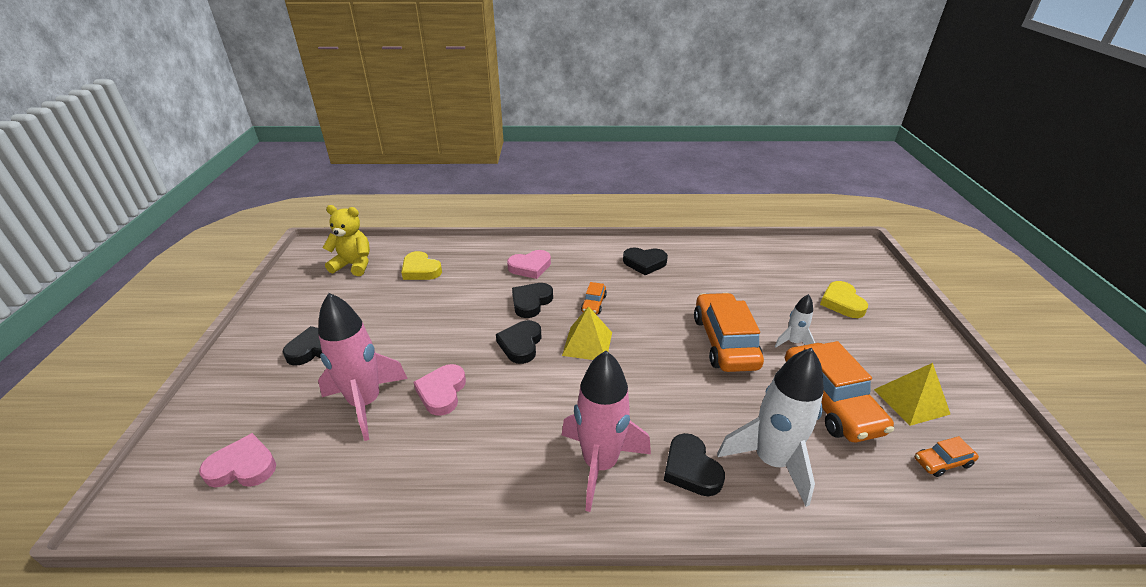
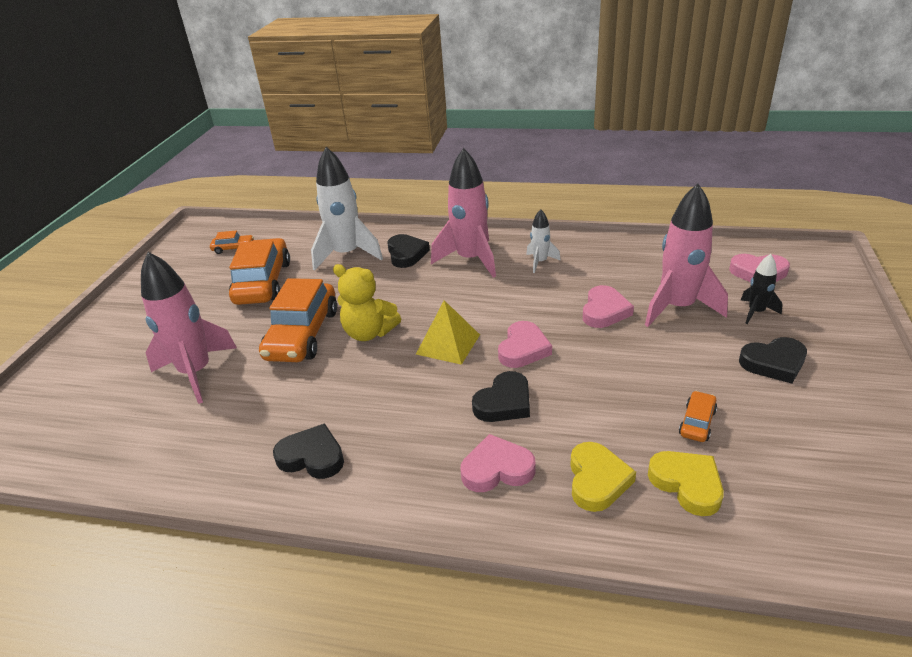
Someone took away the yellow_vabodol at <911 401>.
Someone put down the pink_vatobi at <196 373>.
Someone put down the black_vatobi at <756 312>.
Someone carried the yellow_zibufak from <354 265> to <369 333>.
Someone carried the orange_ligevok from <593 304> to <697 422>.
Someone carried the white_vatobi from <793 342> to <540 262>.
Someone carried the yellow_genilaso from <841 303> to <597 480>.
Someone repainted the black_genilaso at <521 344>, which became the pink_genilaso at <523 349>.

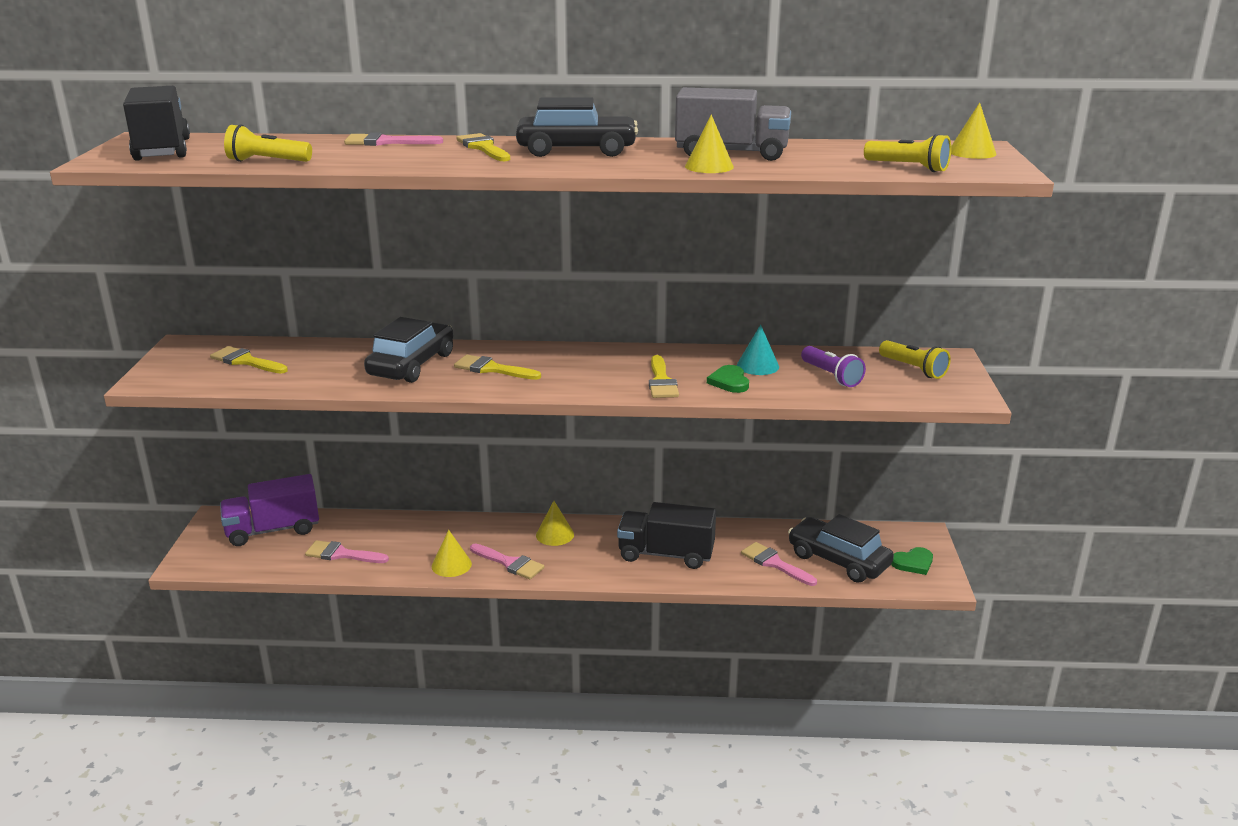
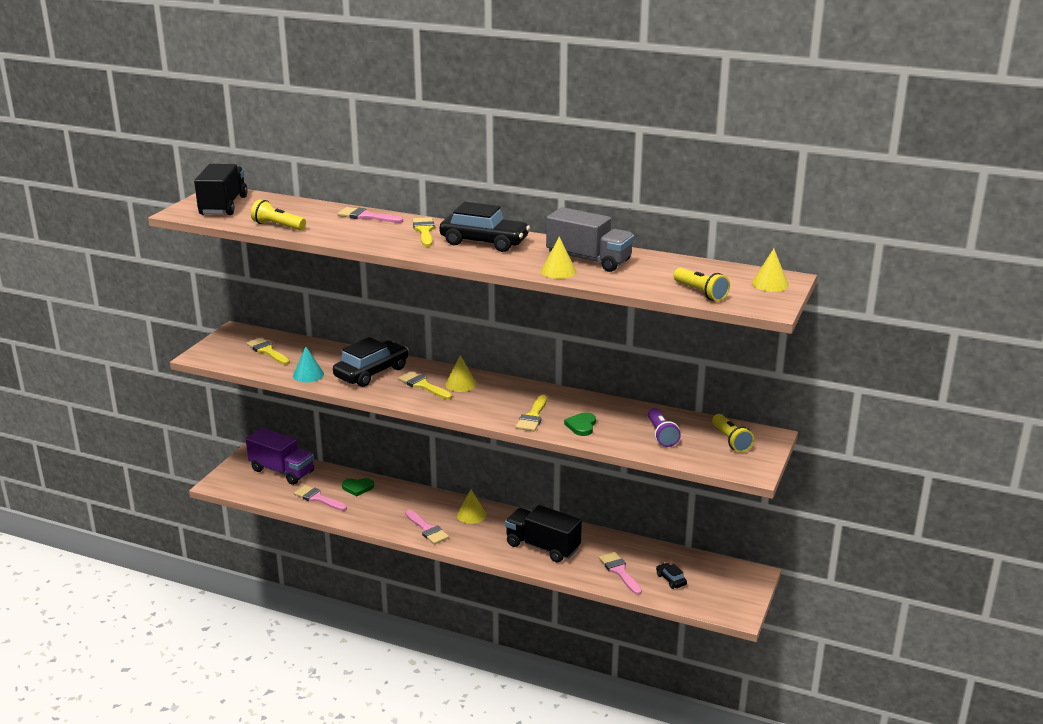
Someone carried the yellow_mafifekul from <451 565> to <461 384>.
Someone carried the turquoise_mafifekul from <757 366> to <308 375>.
Someone carried the green_genilaso from <913 563> to <357 487>.
Someone rotated the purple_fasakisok at <273 530> by 150 degrees counterclockwise.
Someone scaled the black_ligevok at <838 560> by 0.44.

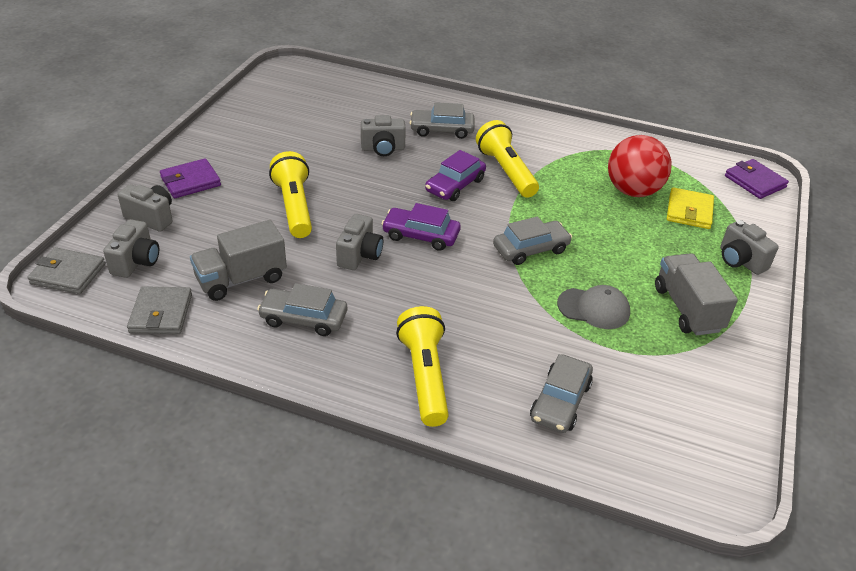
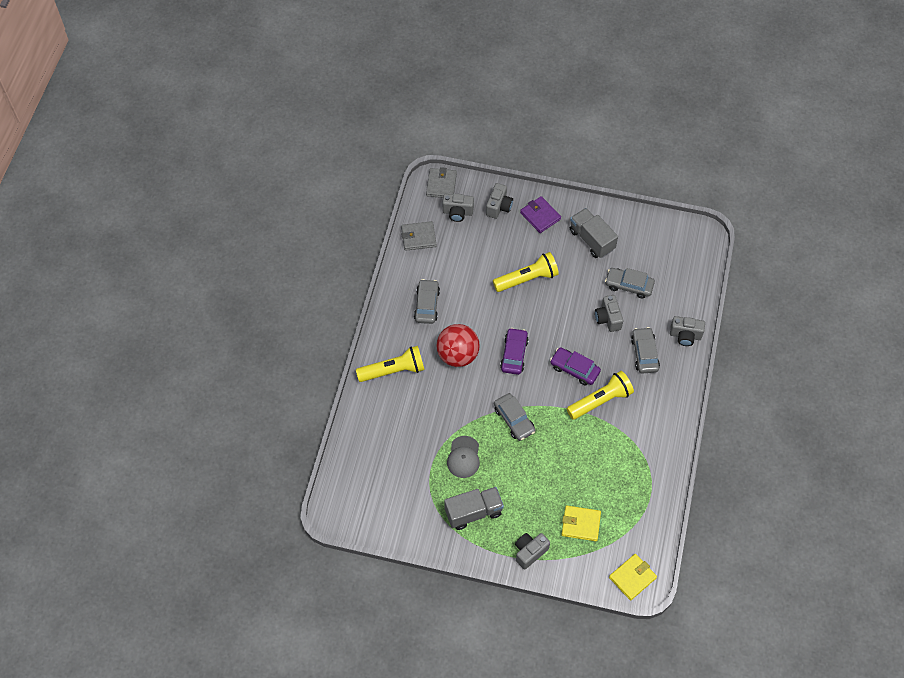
Someone carried the grey_fasakisok from <241 279> to <591 240>.
Someone carried the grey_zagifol from <359 255> to <685 335>.
Someone carried the grey_ligevok from <560 401> to <629 285>.
Someone carried the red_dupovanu from <633 191> to <457 355>.
Someone repainted the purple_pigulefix at <755 181>, which became the yellow_pigulefix at <632 577>.

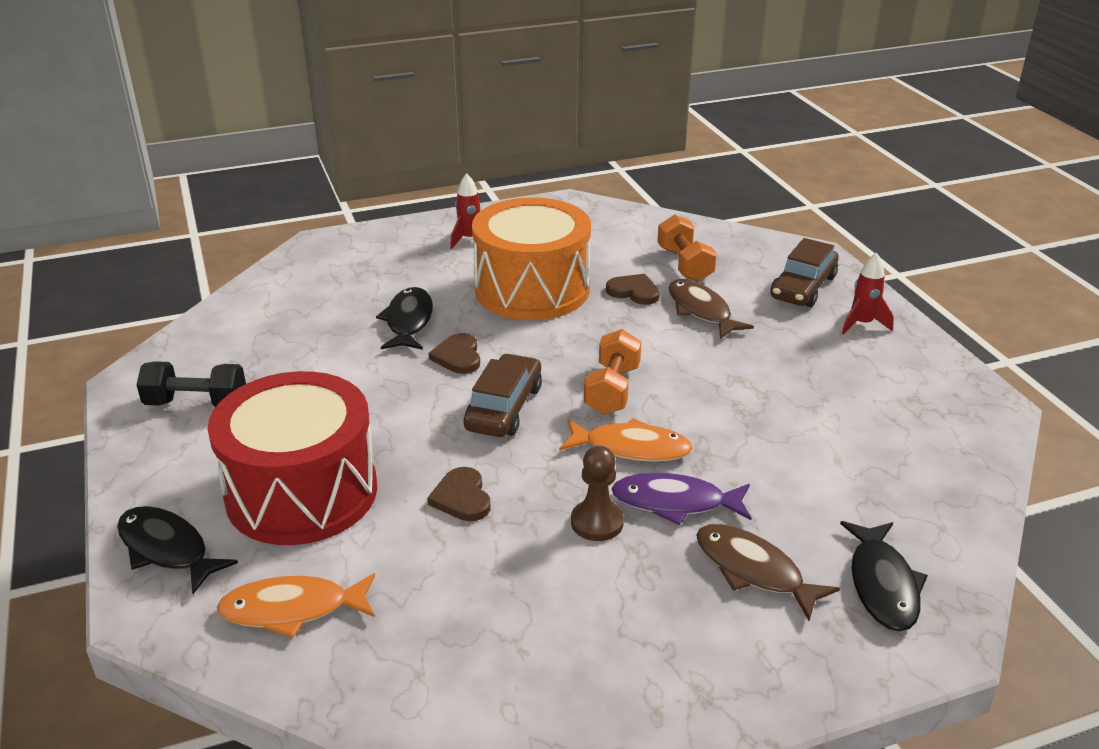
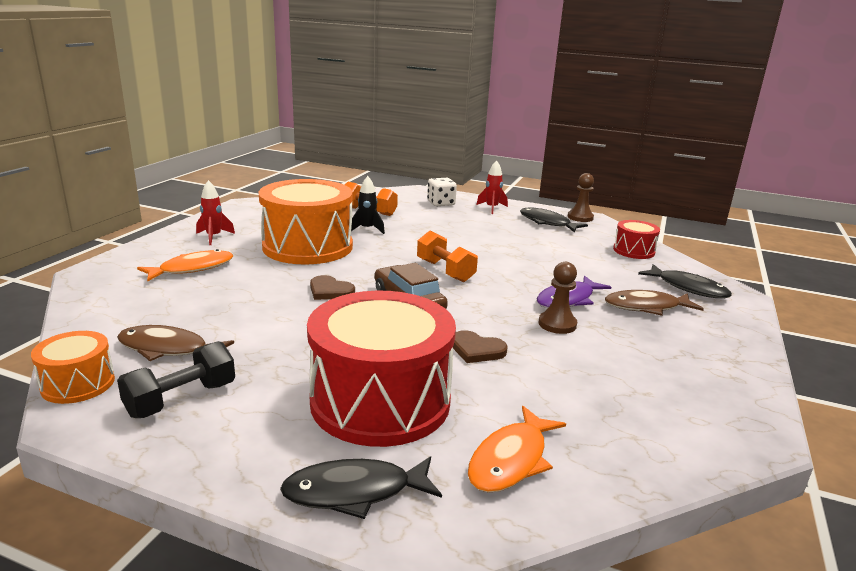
Someone put down the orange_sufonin at <78 384>.
Someone put down the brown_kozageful at <580 217>.
Someone put down the red_sufonin at <633 251>.
Someone carried the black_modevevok from <408 321> to <547 223>.
Someone carried the orange_modevevok from <631 448> to <192 268>.
Someone carried the brown_modevevok from <701 311> to <168 349>.
Someone swapped the brown_genilaso at <634 292> for the black_vatobi at <367 229>.
Someone swapped the brown_ligevok at <803 287> for the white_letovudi at <441 203>.

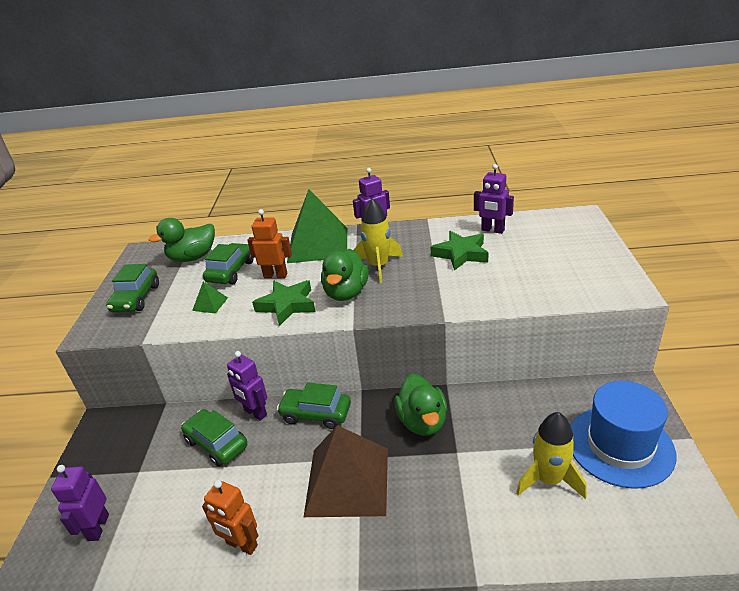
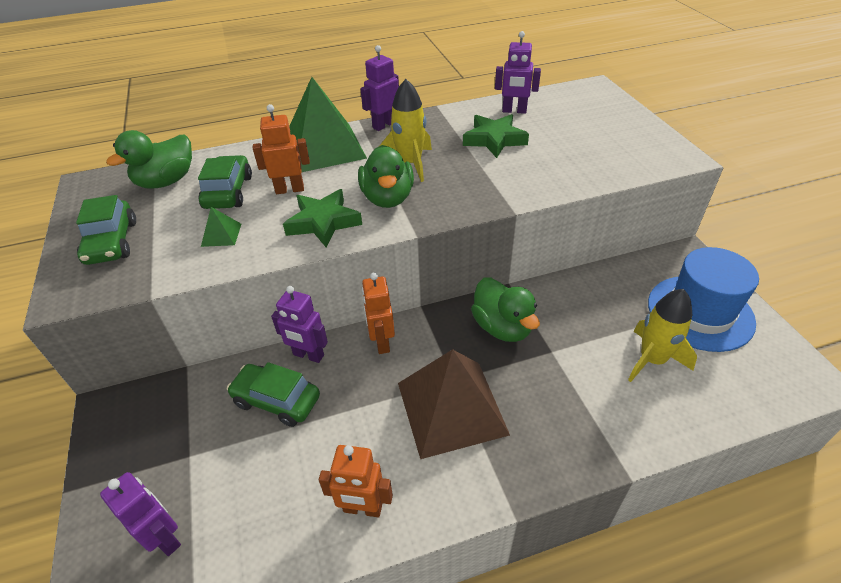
Someone swapped the green_ligevok at <316 414> for the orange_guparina at <381 342>.
Someone rotated the purple_guparina at <98 527> by 150 degrees clockwise.

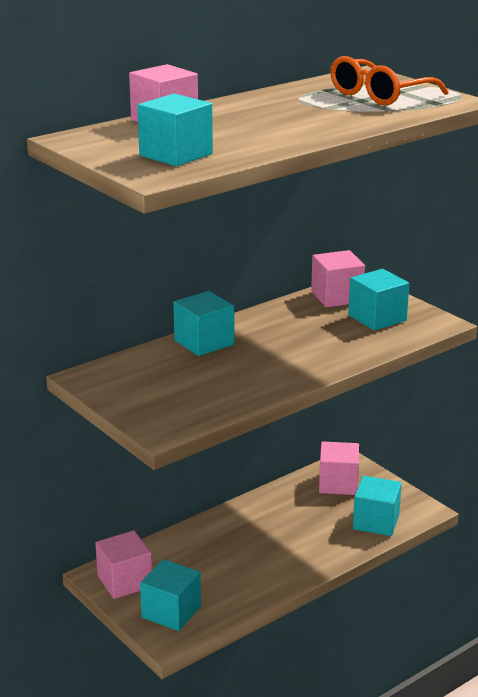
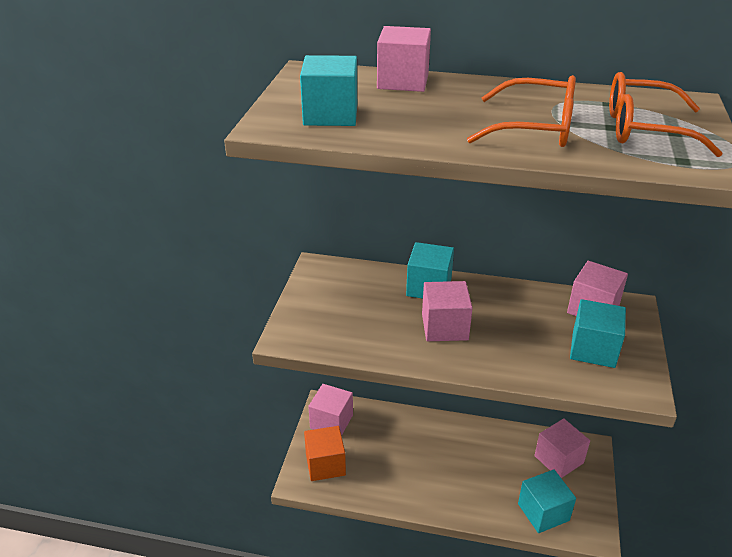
Someone put down the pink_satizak at <444 327>.
Someone put down the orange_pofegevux at <536 128>.
Someone repainted the turquoise_satizak at <171 612>, which became the orange_satizak at <325 464>.

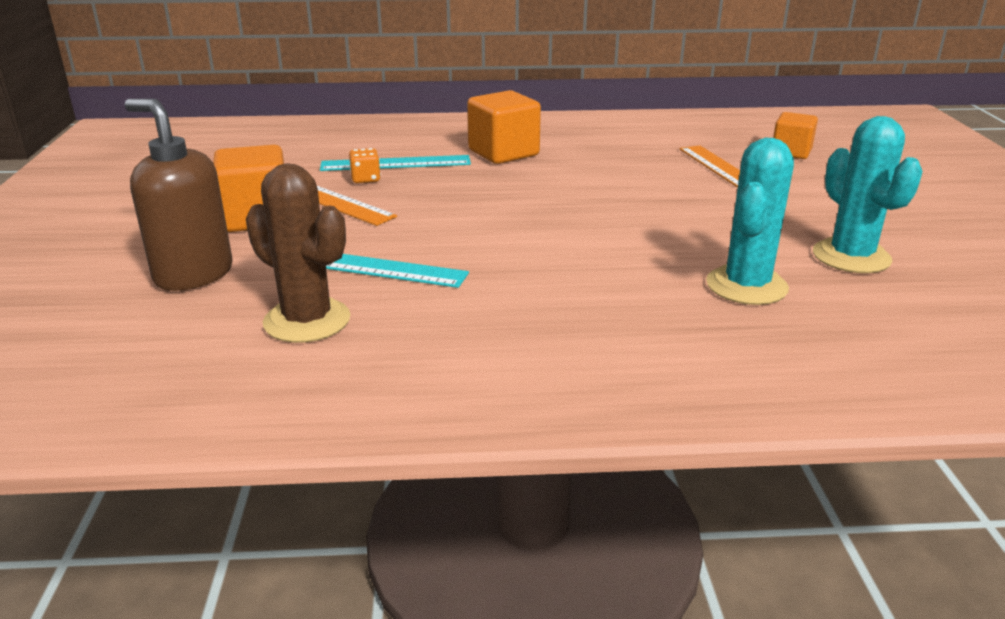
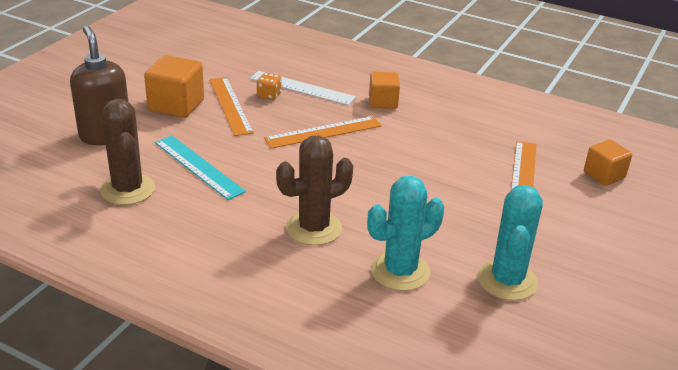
Someone put down the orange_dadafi at <323 132>.
Someone put down the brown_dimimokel at <313 228>.
Someone repainted the turquoise_dadafi at <395 163>, which became the white_dadafi at <302 88>.
Someone scaled the orange_satizak at <503 153> by 0.65.

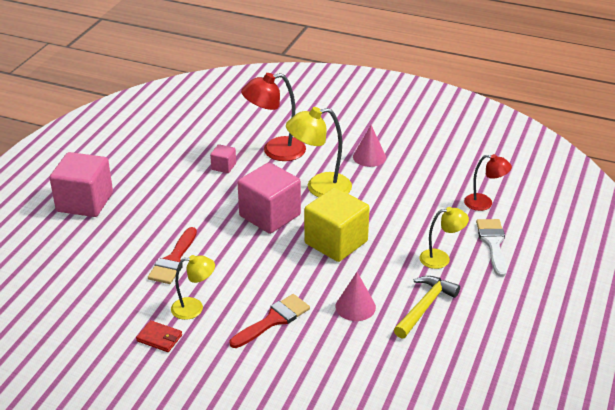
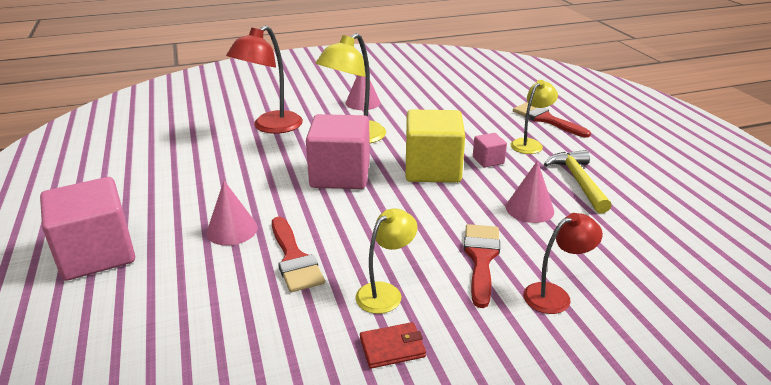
Someone put down the pink_mafifekul at <232 230>.
Someone carried the pink_satizak from <223 166> to <488 160>.
Someone carried the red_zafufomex from <484 203> to <555 295>.
Someone repainted the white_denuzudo at <493 243>, which became the red_denuzudo at <546 119>.

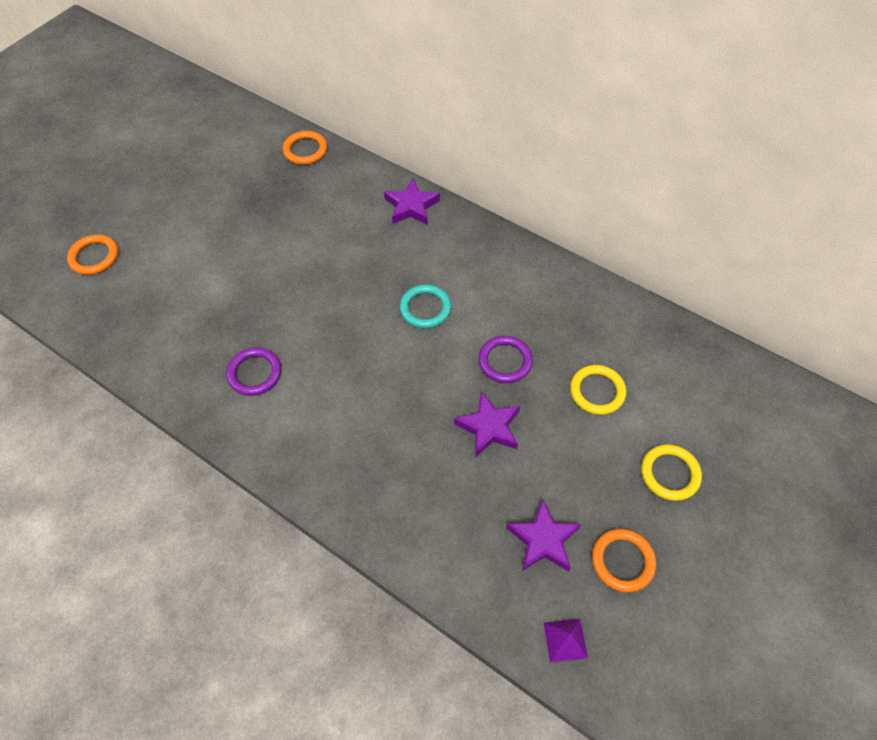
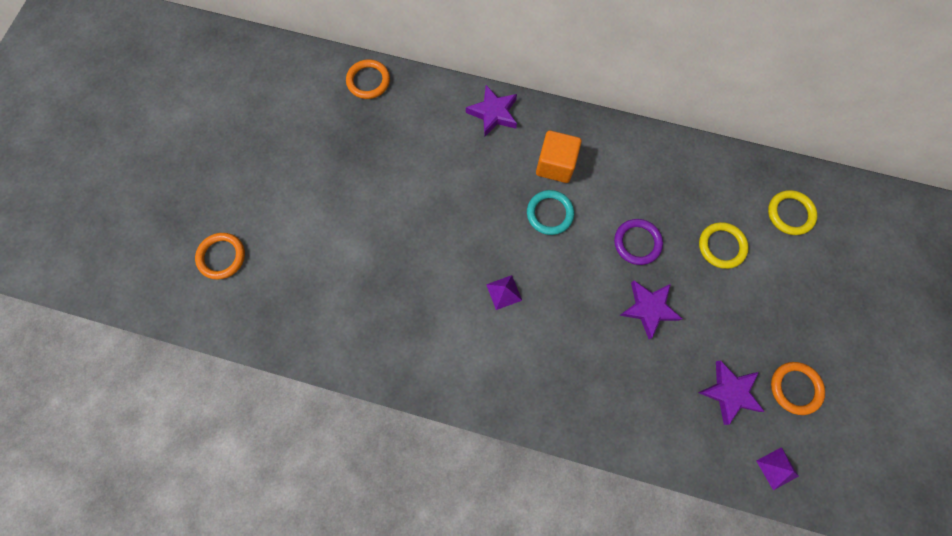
Someone took away the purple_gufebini at <254 373>.
Someone put down the purple_vabodol at <504 292>.
Someone put down the orange_satizak at <555 165>.
Someone carried the yellow_gufebini from <670 474> to <790 214>.

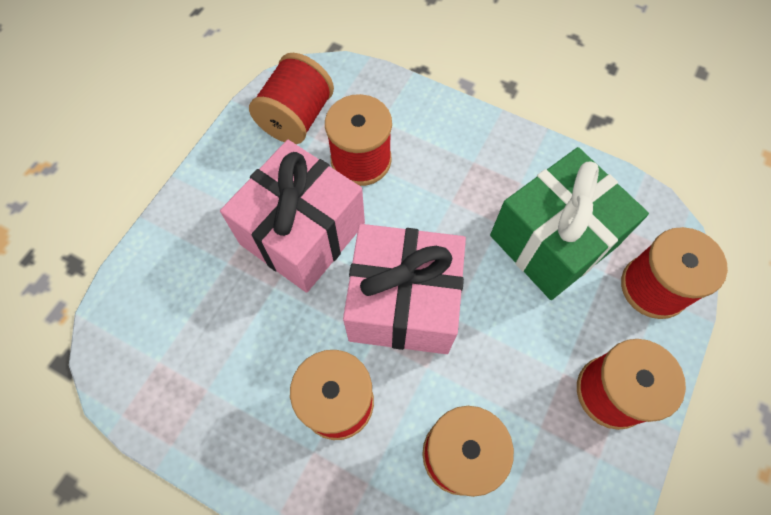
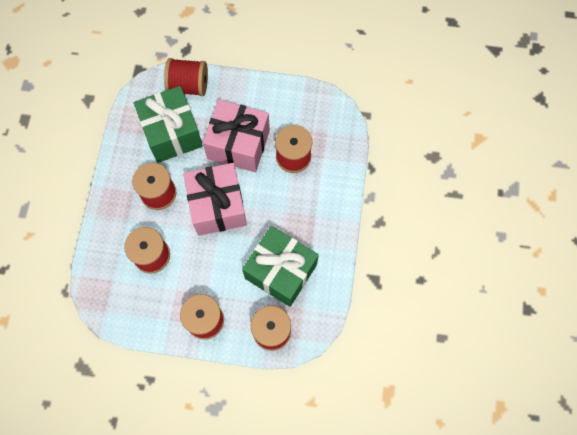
Someone put down the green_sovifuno at <172 133>.
Someone carried the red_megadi from <296 118> to <188 85>.

